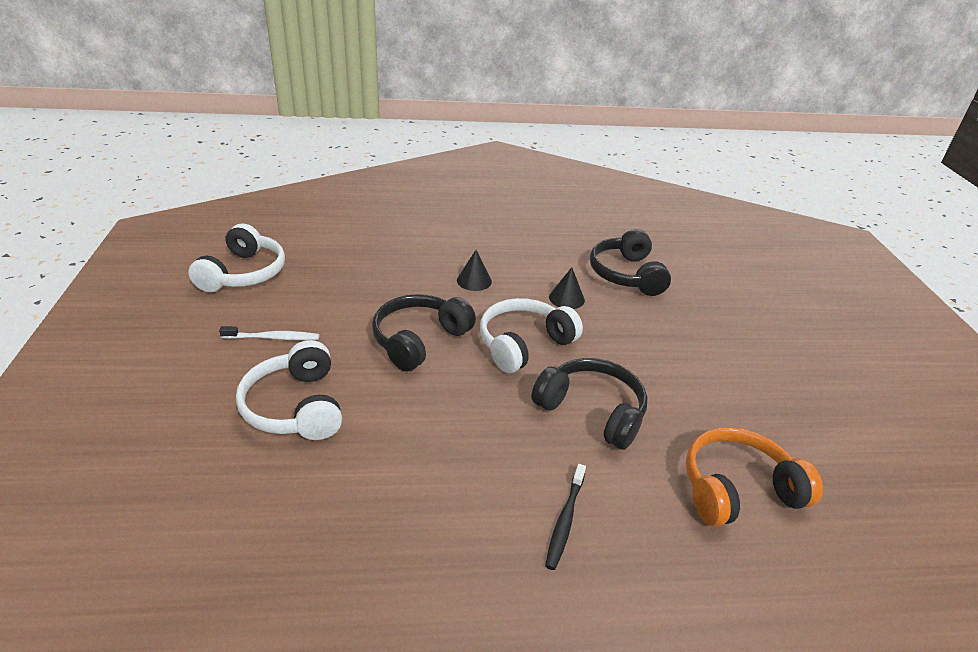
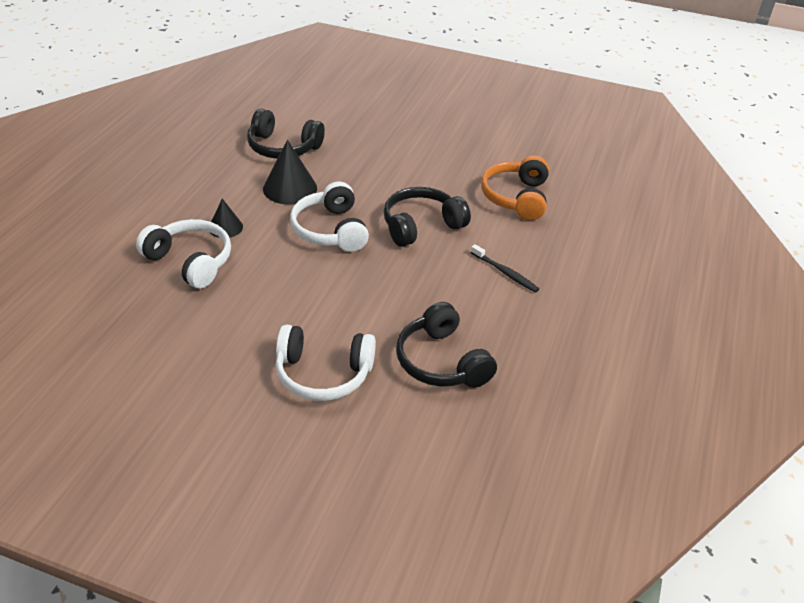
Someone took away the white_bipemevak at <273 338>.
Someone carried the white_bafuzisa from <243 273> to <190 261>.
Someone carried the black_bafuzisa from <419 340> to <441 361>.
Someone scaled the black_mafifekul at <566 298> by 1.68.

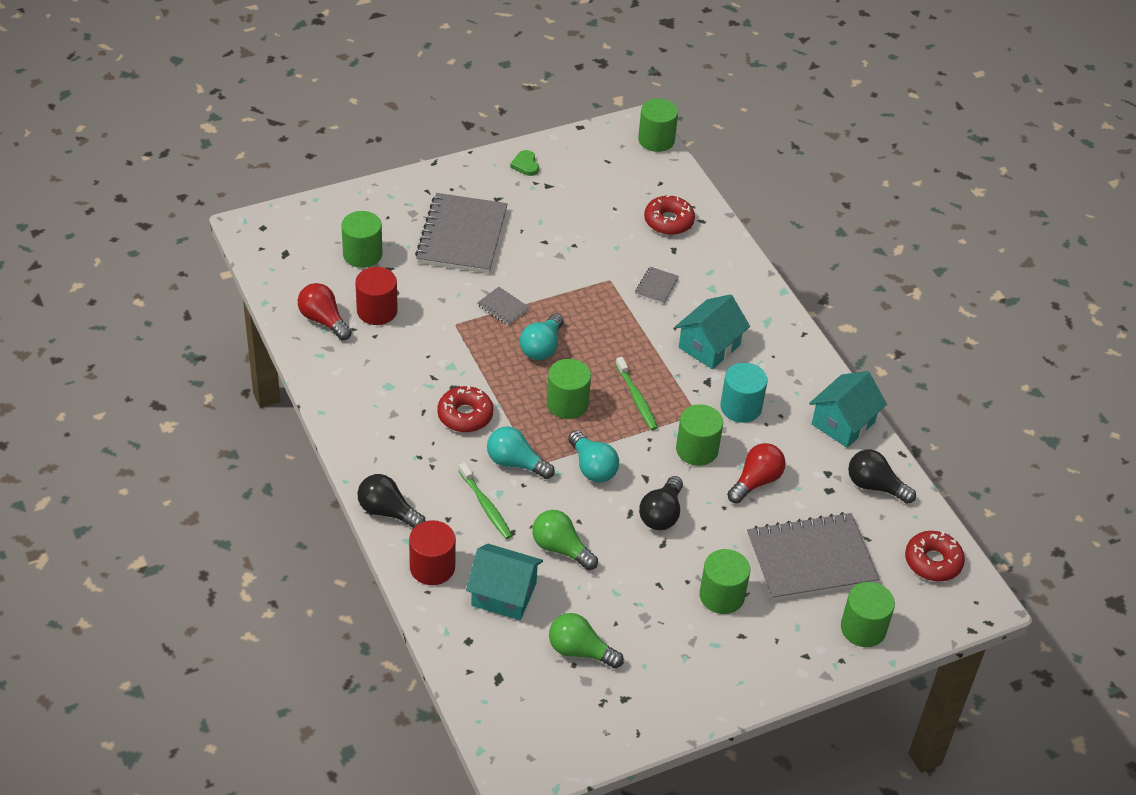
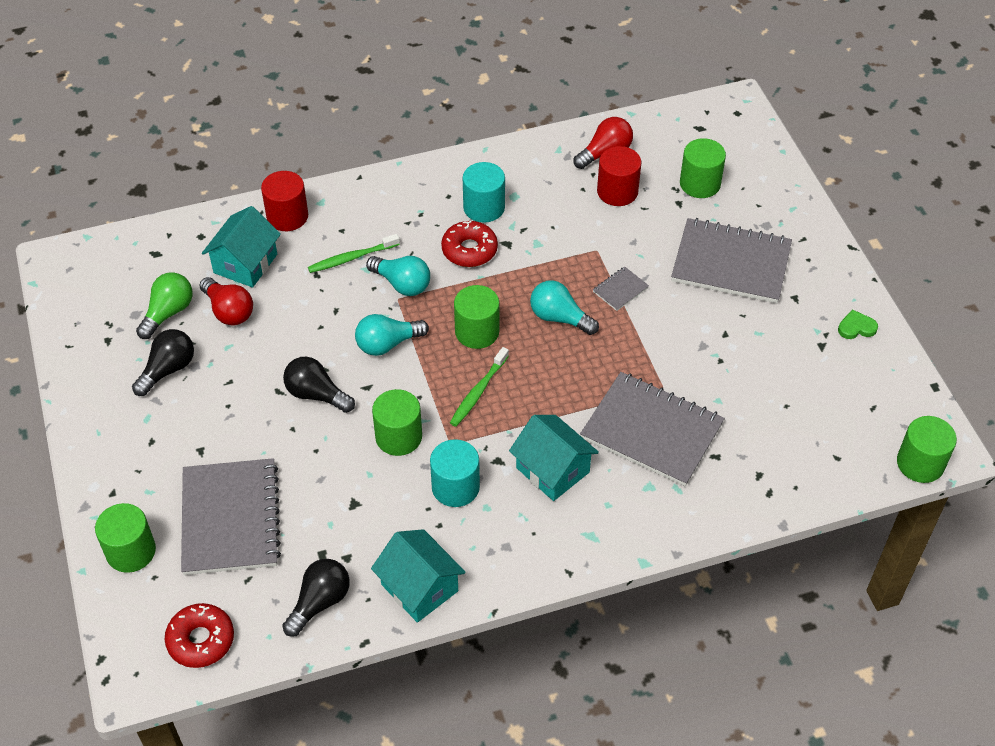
Someone took away the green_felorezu at <561 548>.
Someone took away the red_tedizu at <668 221>.
Someone took away the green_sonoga at <721 596>.
Someone put down the turquoise_sonoga at <484 207>.
Someone carried the black_felorezu from <387 511> to <168 370>.
Someone carried the red_felorezu from <756 481> to <229 311>.
Someone rotated the turquoise_felorezu at <515 463> by 90 degrees clockwise.
Someone rotated the green_bipemevak at <636 398> by 45 degrees counterclockwise.
Someone scaled the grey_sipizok at <656 286> by 2.39.

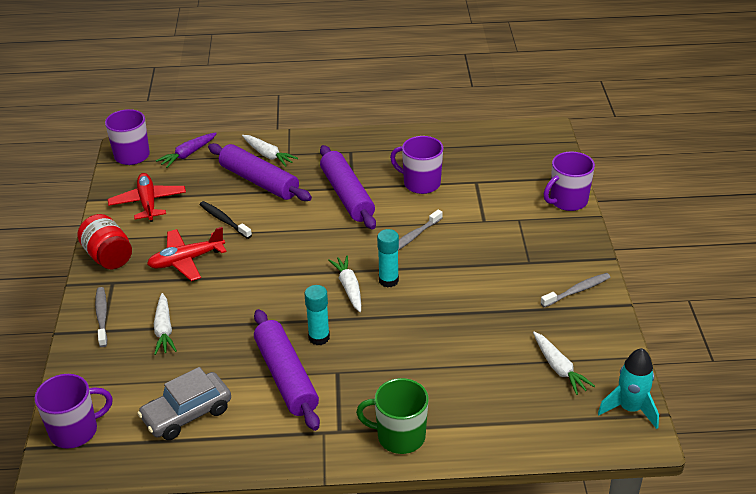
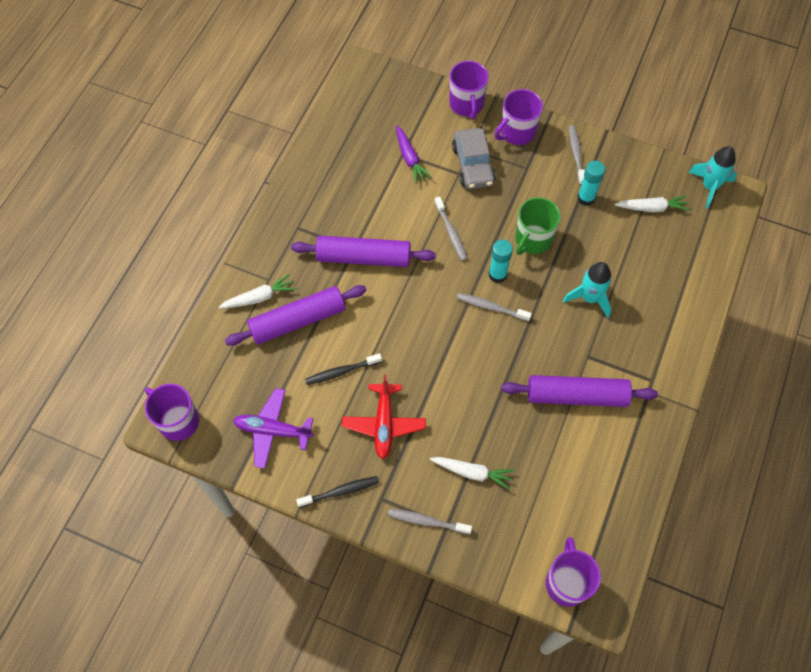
Someone put down the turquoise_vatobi at <589 298>.
Someone carried the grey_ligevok from <187 414> to <473 165>.
Someone carried the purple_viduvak from <188 154> to <410 158>.
Someone carried the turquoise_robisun from <319 337> to <586 198>.
Someone carried the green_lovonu from <399 436> to <532 240>.
Someone carried the purple_lovonu from <420 183> to <517 132>.
Someone swapped the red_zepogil at <108 257> for the black_bipemevak at <340 491>.
Someone swapped the white_viduvak at <349 288> for the grey_bipemevak at <491 307>.
Someone repainted the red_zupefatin at <148 203>, which became the purple_zupefatin at <273 430>.

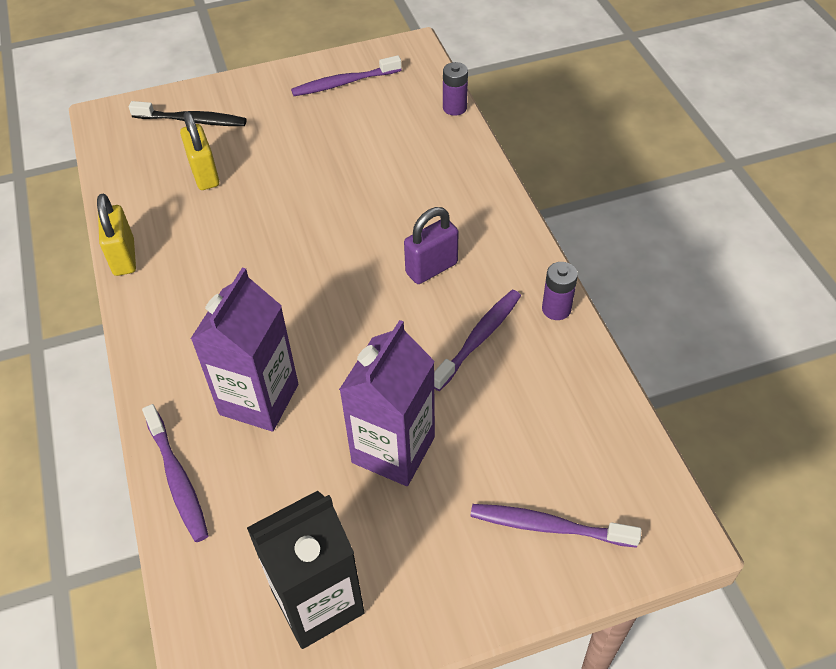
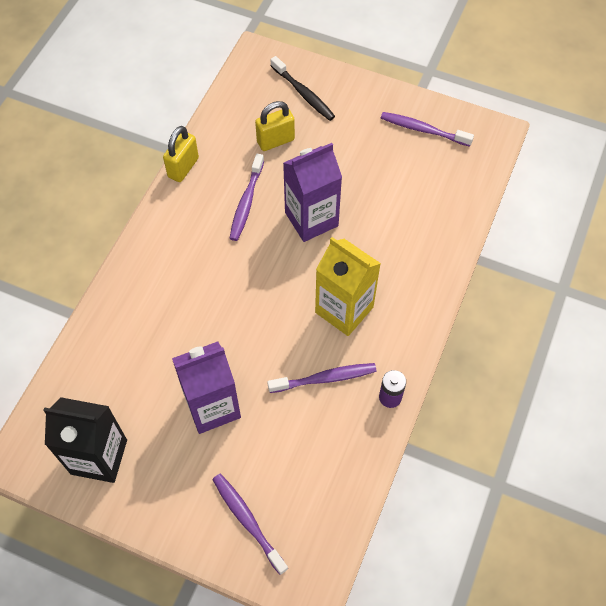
Someone took away the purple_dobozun at <454 108>.
Someone carried the purple_bipemevak from <177 478> to <246 202>.
Someone carried the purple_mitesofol from <259 399> to <311 219>.
Someone swapped the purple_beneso at <431 268> for the yellow_mitesofol at <344 310>.
Someone rotated the yellow_beneso at <204 174> by 45 degrees clockwise.

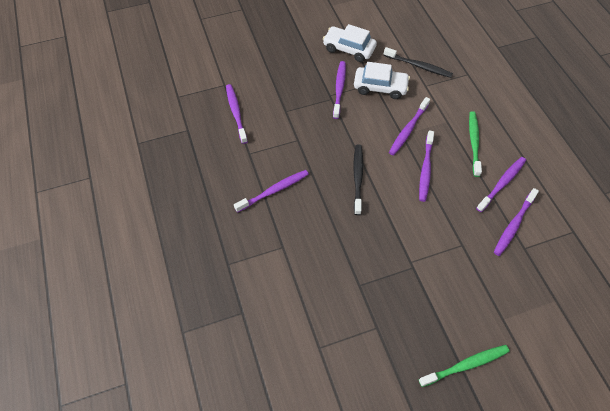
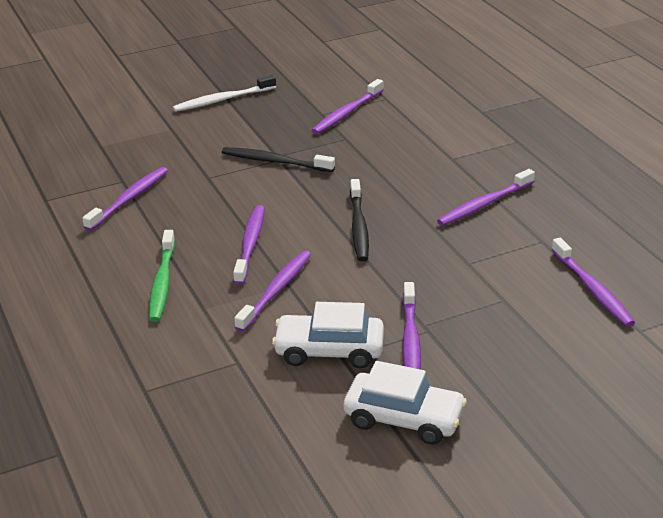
Someone carried the black_bipemevak from <419 66> to <274 161>.
Someone carried the purple_bipemevak from <502 183> to <346 113>.
Someone repainted the green_bipemevak at <466 365>, which became the white_bipemevak at <222 100>.

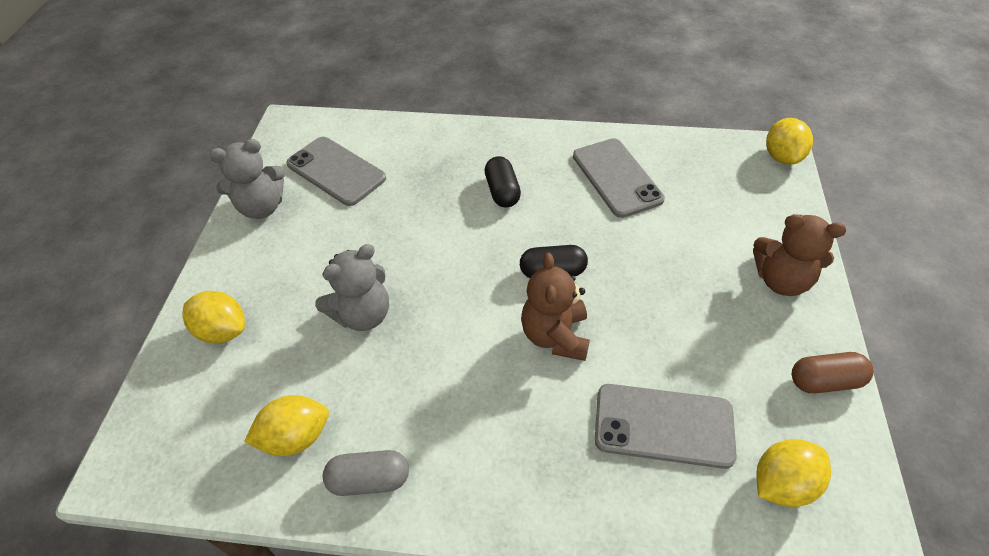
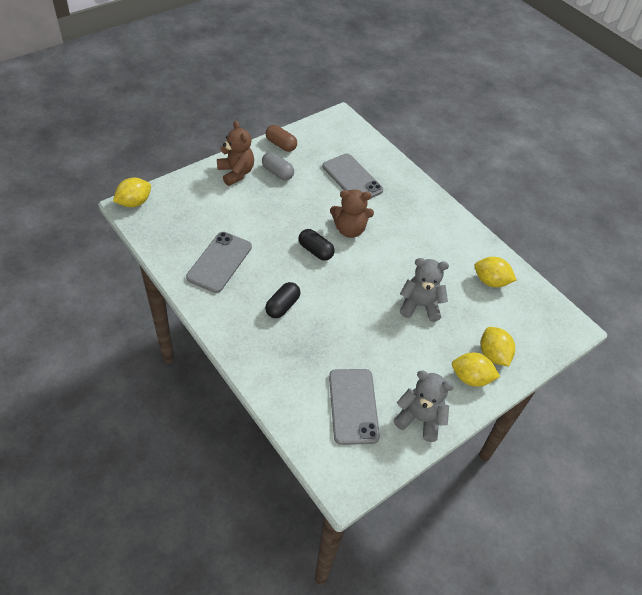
Someone carried the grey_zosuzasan from <369 479> to <277 173>.
Someone carried the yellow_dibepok from <782 483> to <471 378>.
Someone rotated the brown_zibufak at <555 336> by 45 degrees clockwise.

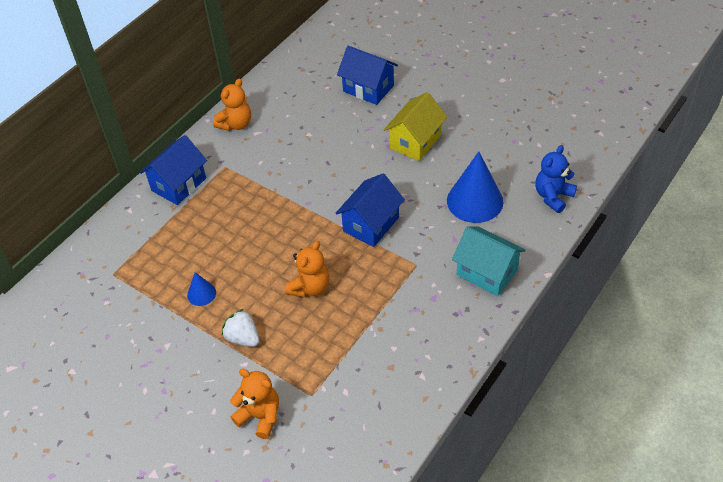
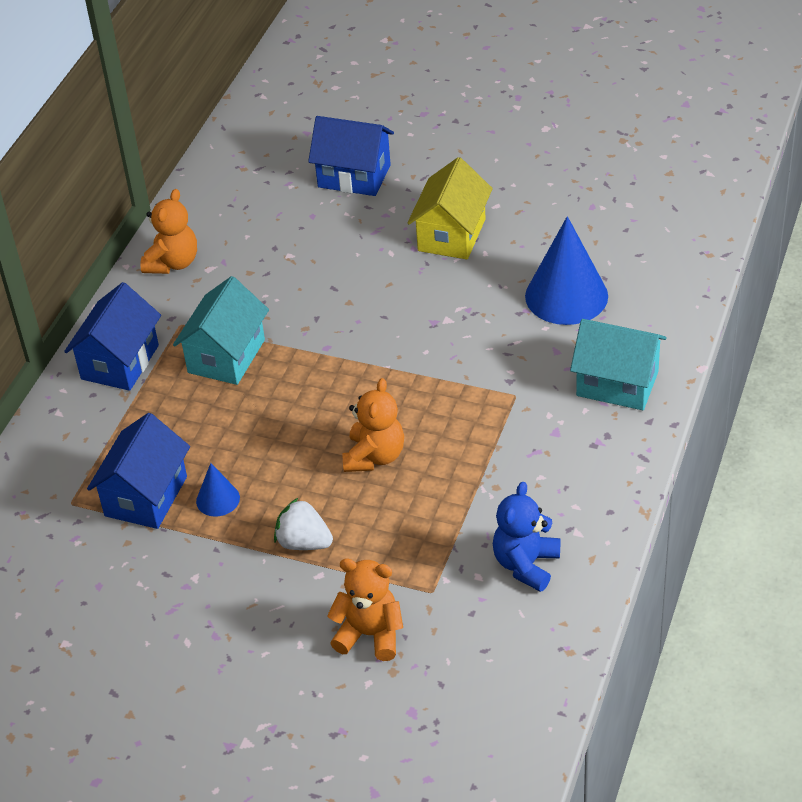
Someone put down the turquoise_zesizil at <226 356>.
Someone carried the blue_zesizil from <371 224> to <146 496>.
Someone carried the blue_zibufak from <553 196> to <526 564>.

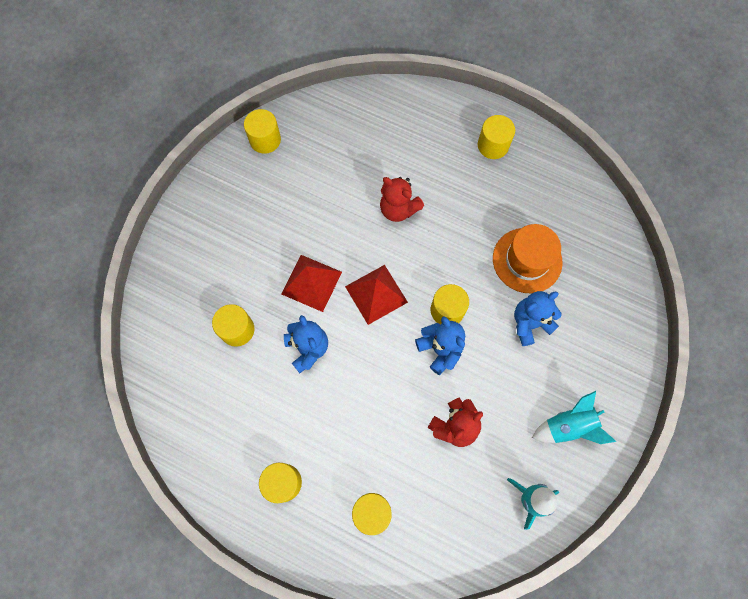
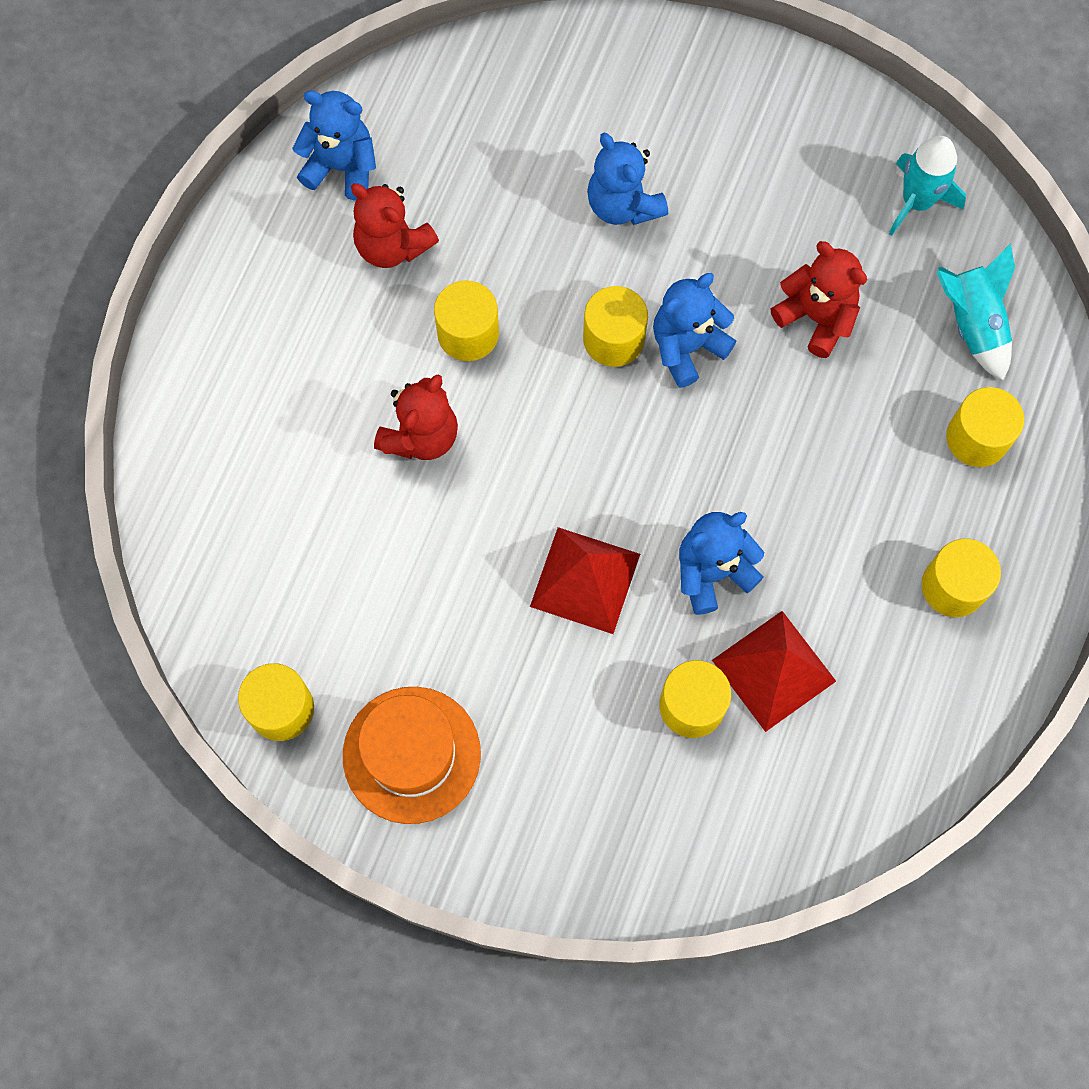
Someone put down the blue_zibufak at <342 167>.
Someone put down the red_zibufak at <392 245>.
Someone carried the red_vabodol from <376 294> to <773 670>.
Someone carried the yellow_sonoga from <493 145> to <468 333>.
Someone carried the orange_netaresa from <527 260> to <411 754>.
Someone carried the turquoise_vatobi from <568 426> to <972 324>.

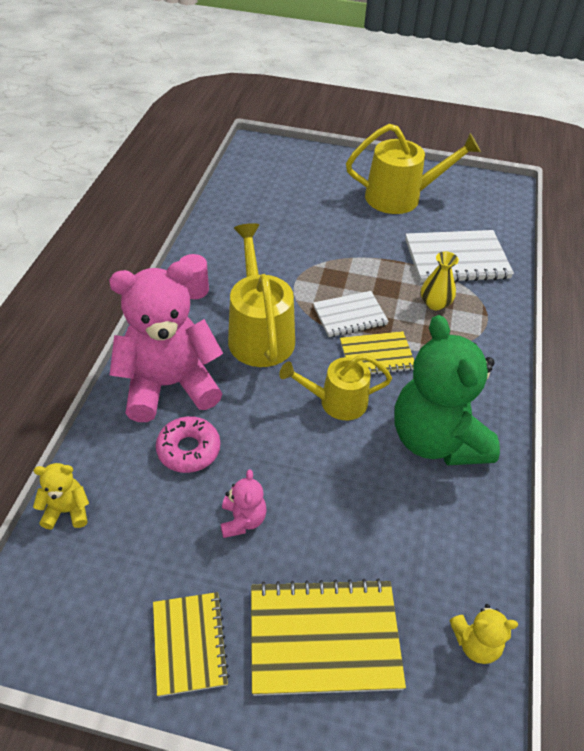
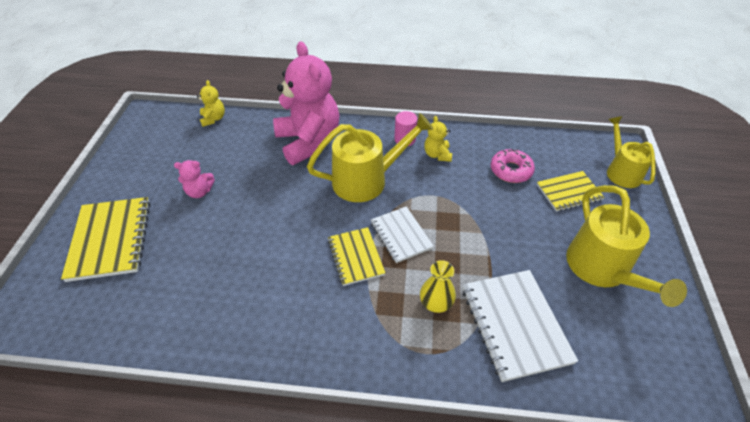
Someone took away the green_zibufak at <436 439>.
Someone carried the yellow_sipizok from <189 644> to <569 192>.
Someone carried the pink_tedizu from <189 449> to <511 170>.
Someone carried the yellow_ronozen from <336 402> to <621 171>.
Someone carried the yellow_zibufak from <475 643> to <437 155>.

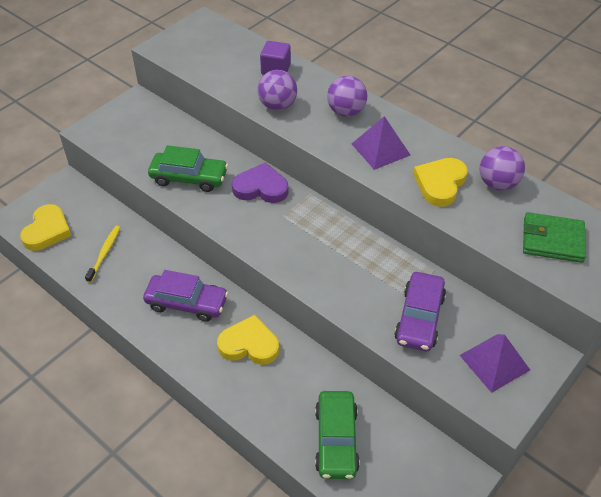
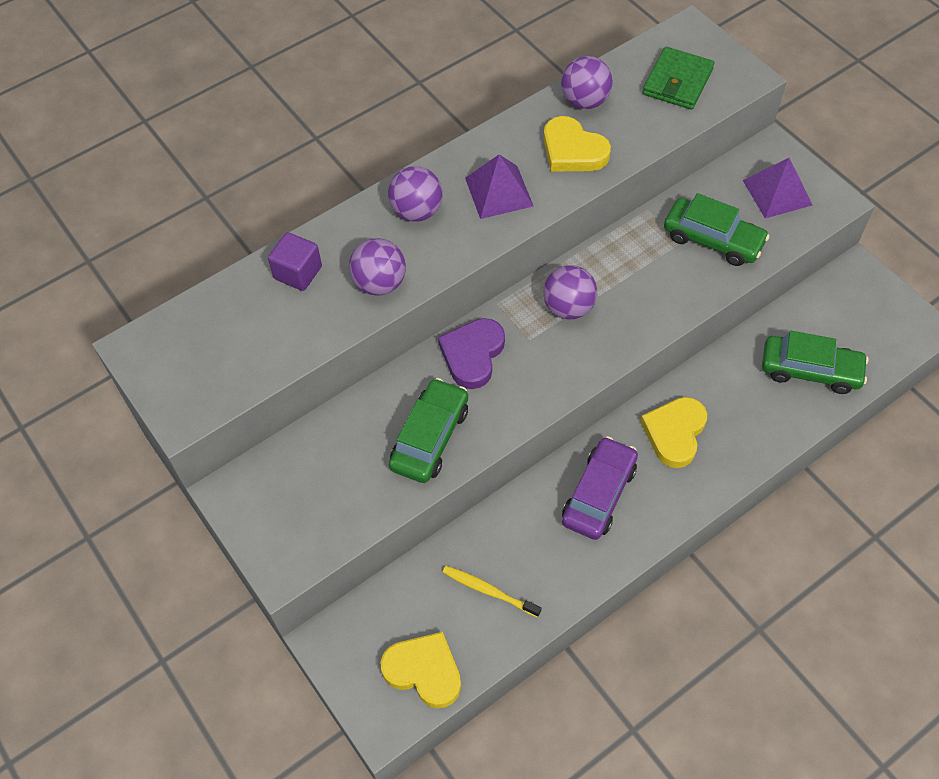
Someone put down the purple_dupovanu at <568 307>.
Someone repainted the purple_ligevok at <419 318>, which became the green_ligevok at <713 239>.

